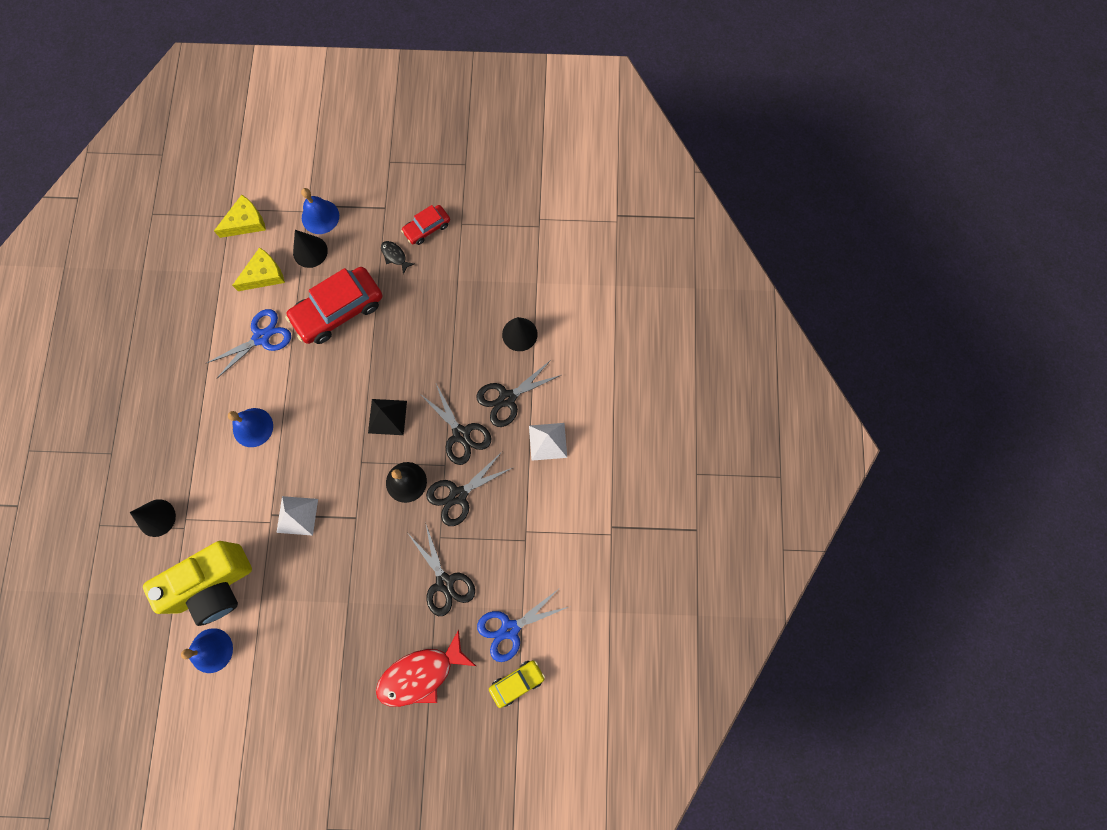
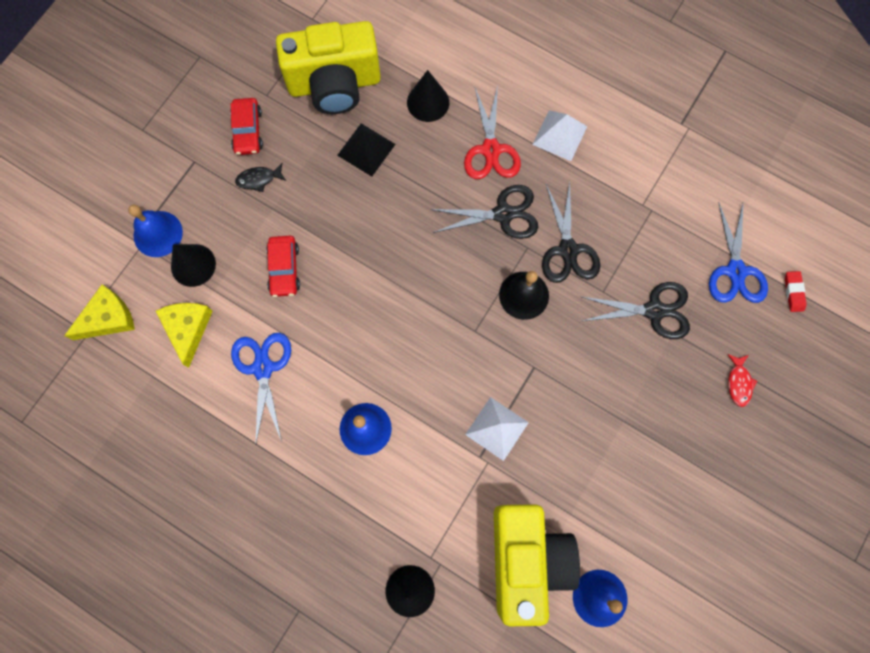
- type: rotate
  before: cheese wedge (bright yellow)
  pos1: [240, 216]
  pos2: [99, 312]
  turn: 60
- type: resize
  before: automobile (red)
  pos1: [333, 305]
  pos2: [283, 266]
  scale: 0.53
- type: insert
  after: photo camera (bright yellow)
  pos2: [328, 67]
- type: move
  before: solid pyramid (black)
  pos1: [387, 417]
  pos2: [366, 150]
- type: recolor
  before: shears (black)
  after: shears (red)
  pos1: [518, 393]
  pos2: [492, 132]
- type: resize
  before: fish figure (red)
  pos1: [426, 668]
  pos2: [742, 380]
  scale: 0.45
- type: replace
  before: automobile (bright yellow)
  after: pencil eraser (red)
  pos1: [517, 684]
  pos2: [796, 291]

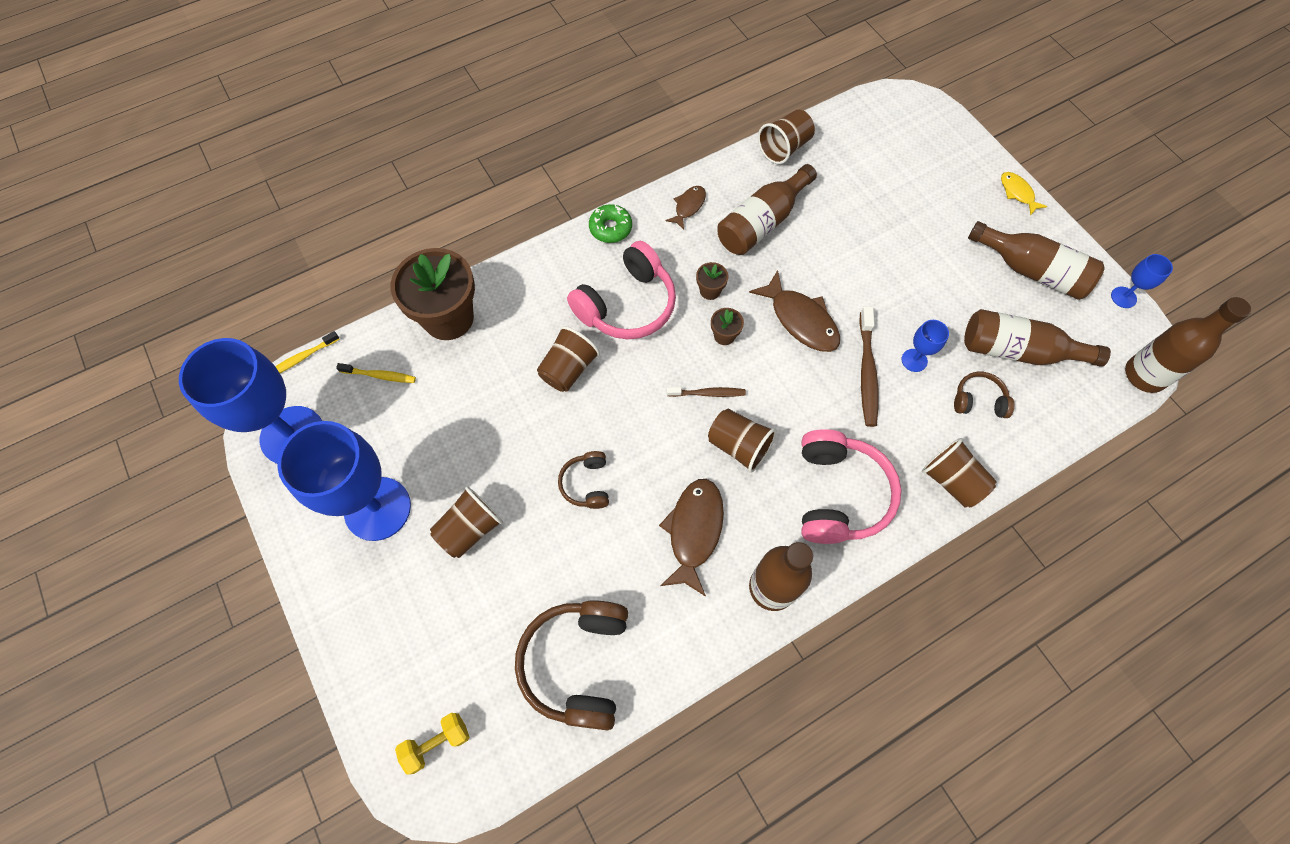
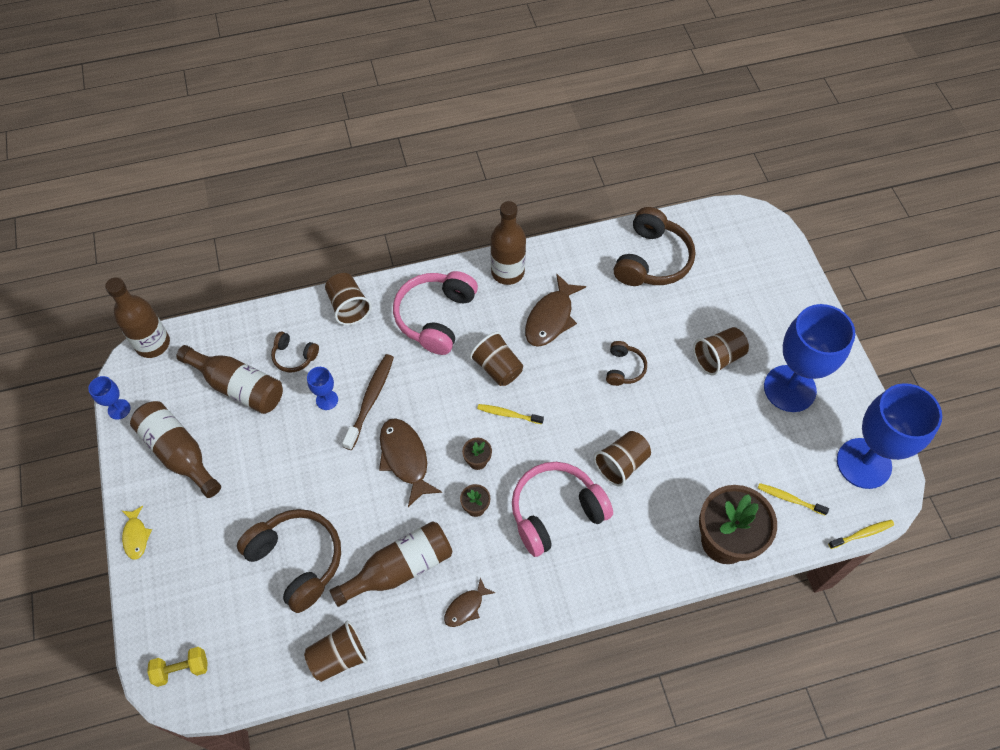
- type: move
  before: hand weight (bright yellow)
  pos1: [432, 744]
  pos2: [177, 667]
- type: insert
  after: headphones (brown)
  pos2: [289, 561]
- type: recolor
  before: dental brush (brown)
  after: dental brush (bright yellow)
  pos1: [706, 392]
  pos2: [510, 414]
- type: delete
  before: donut (emerald)
  pos1: [610, 223]

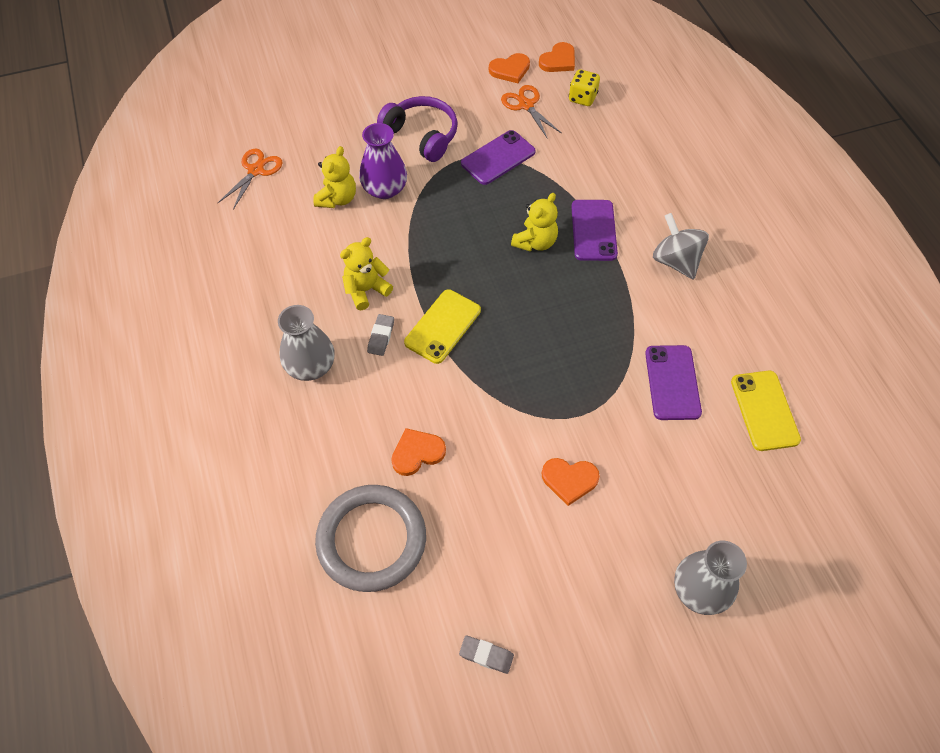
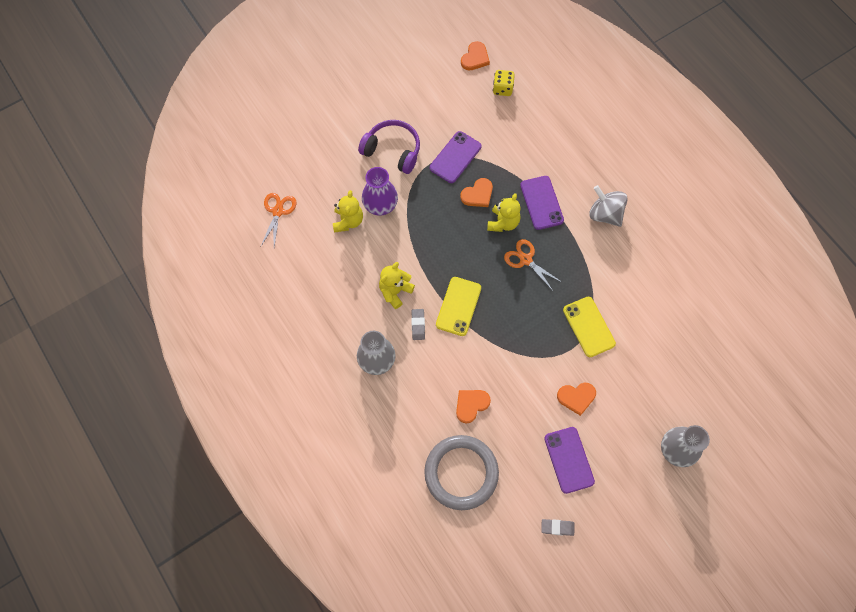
- type: move
  before: heart shape (orange)
  pos1: [509, 68]
  pos2: [476, 192]
- type: move
  before: shears (orange)
  pos1: [531, 112]
  pos2: [533, 265]
- type: move
  before: phone (violet)
  pos1: [673, 382]
  pos2: [569, 460]
- type: move
  before: phone (bright yellow)
  pos1: [766, 411]
  pos2: [589, 327]

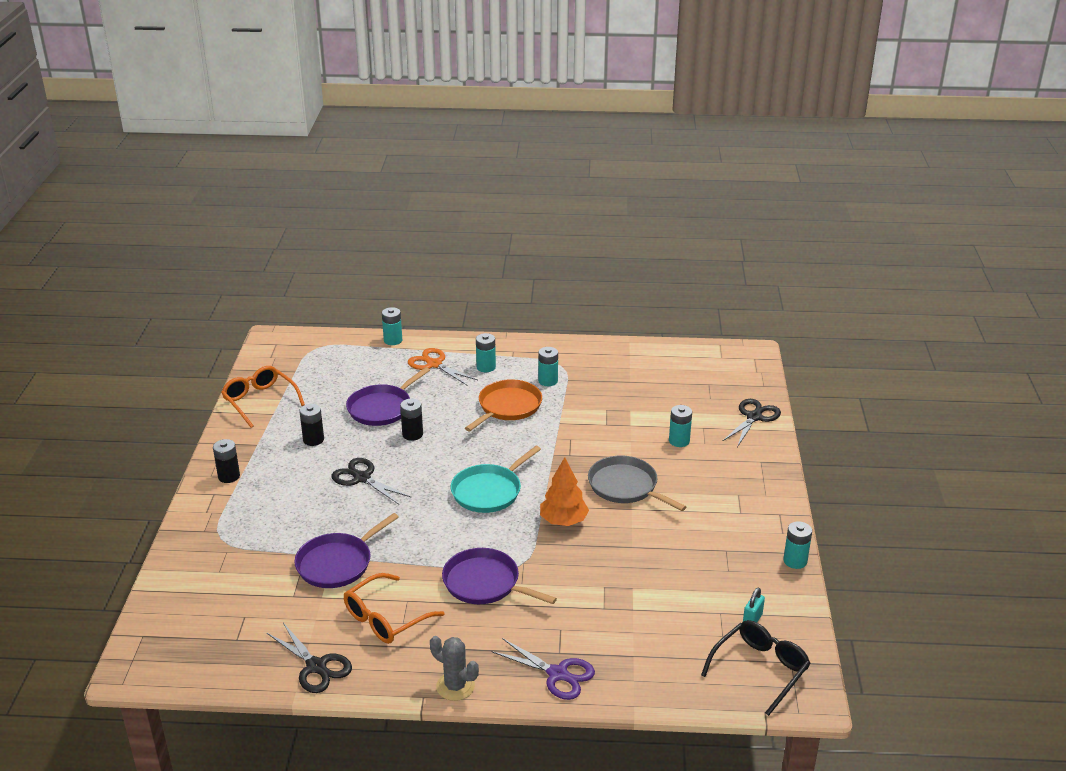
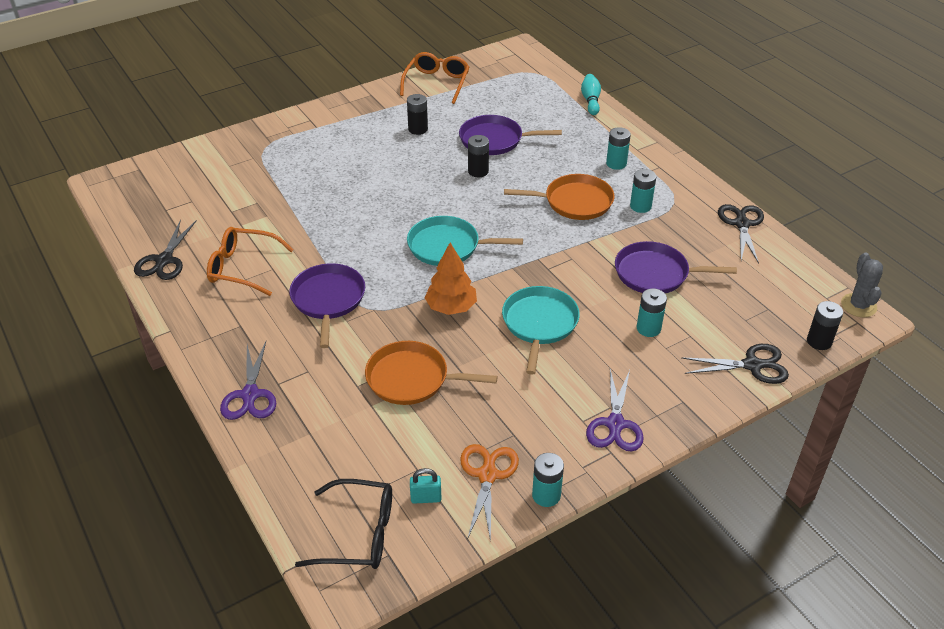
- type: insert
  after: pan (orange)
  pos2: [431, 373]
- type: move
  before: shears (orange)
  pos1: [443, 366]
  pos2: [489, 493]
- type: recolor
  before: pan (gray)
  after: pan (teal)
  pos1: [637, 483]
  pos2: [541, 330]
- type: replace
  before: power cell (teal)
  after: bowling pin (teal)
  pos1: [392, 326]
  pos2: [591, 94]
- type: insert
  after: shears (violet)
  pos2: [615, 410]
- type: move
  before: pan (violet)
  pos1: [346, 550]
  pos2: [676, 267]
- type: move
  before: shears (black)
  pos1: [371, 481]
  pos2: [741, 234]
- type: move
  before: power cell (black)
  pos1: [226, 461]
  pos2: [825, 325]
- type: move
  before: saguaro cactus (gray)
  pos1: [454, 668]
  pos2: [862, 285]

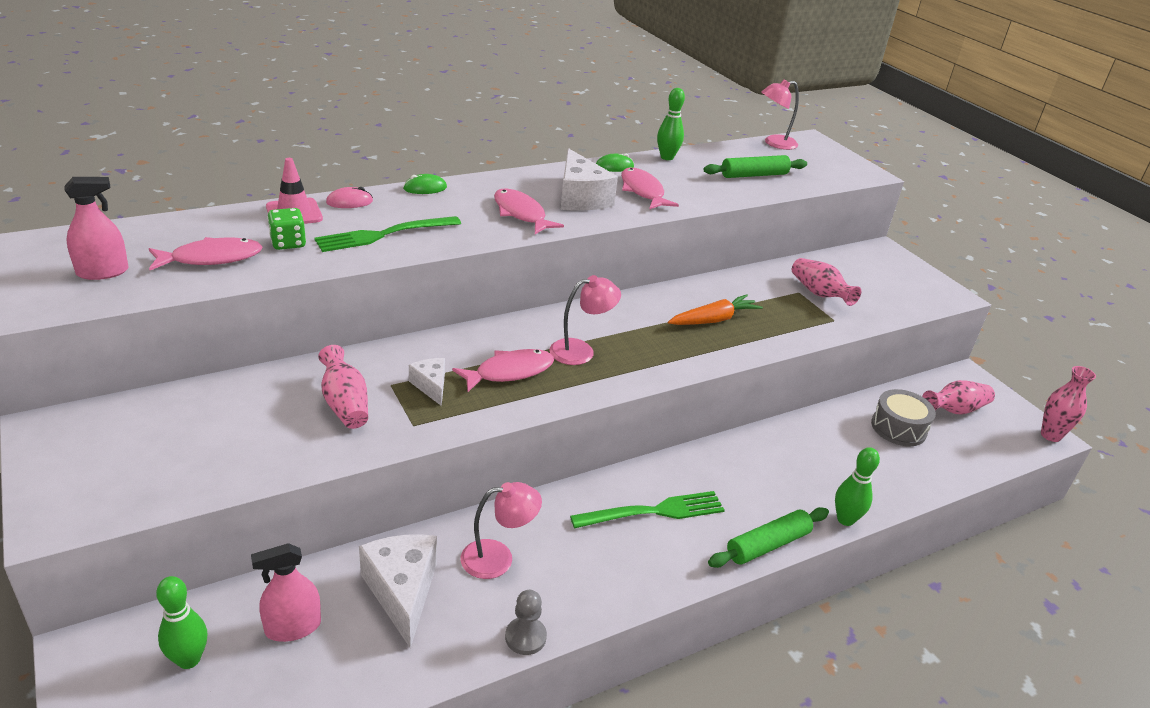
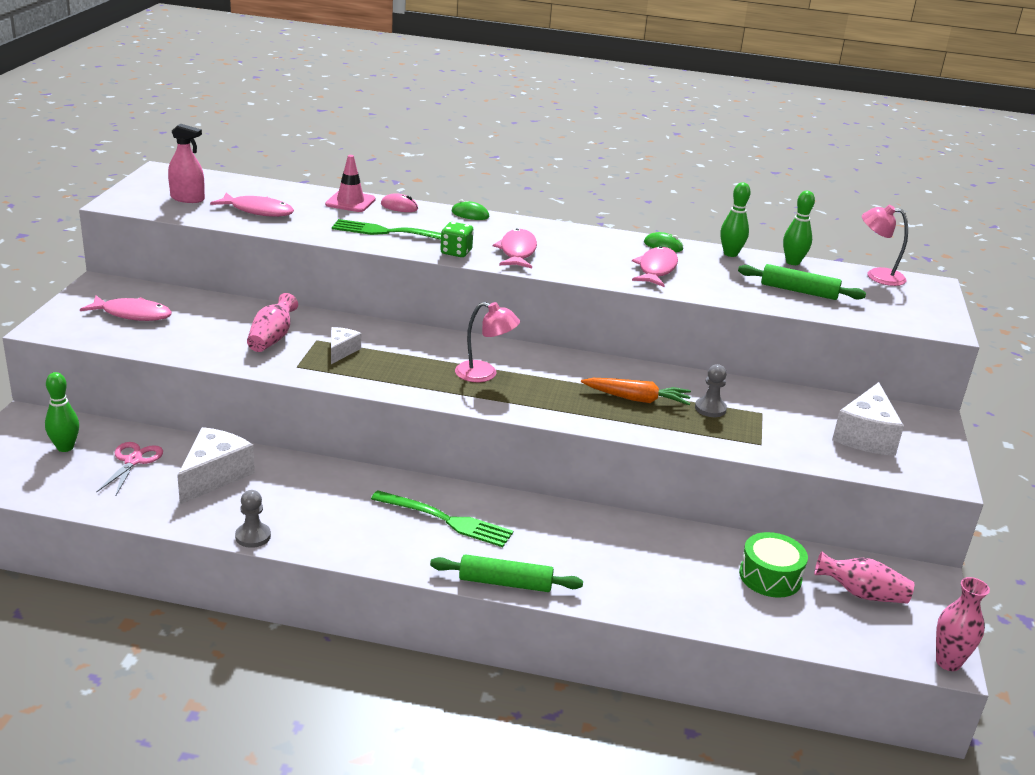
- type: move
  before: fish figure (pink)
  pos1: [503, 370]
  pos2: [126, 308]
- type: replace
  before: spray cleaner (pink)
  after: shears (pink)
  pos1: [286, 592]
  pos2: [129, 469]
- type: move
  before: die (emerald)
  pos1: [286, 229]
  pos2: [457, 239]
- type: insert
  after: pawn (gray)
  pos2: [711, 390]
- type: recolor
  before: toy drum (gray)
  after: toy drum (emerald)
  pos1: [903, 417]
  pos2: [773, 565]
- type: move
  before: bowling pin (emerald)
  pos1: [857, 486]
  pos2: [799, 228]
- type: move
  before: cheese wedge (white)
  pos1: [589, 179]
  pos2: [868, 419]
- type: delete
  before: lamp (pink)
  pos1: [501, 530]
- type: delete
  before: tall vase (pink)
  pos1: [826, 282]

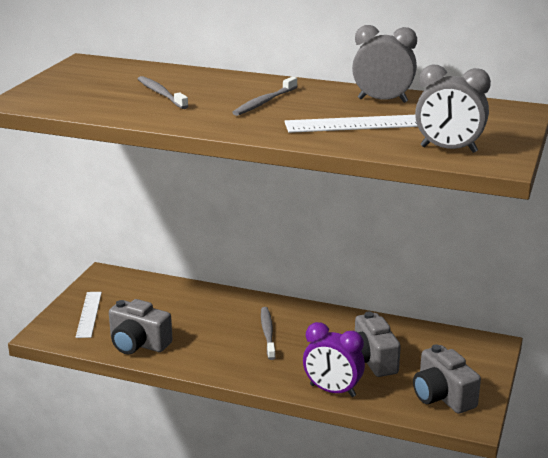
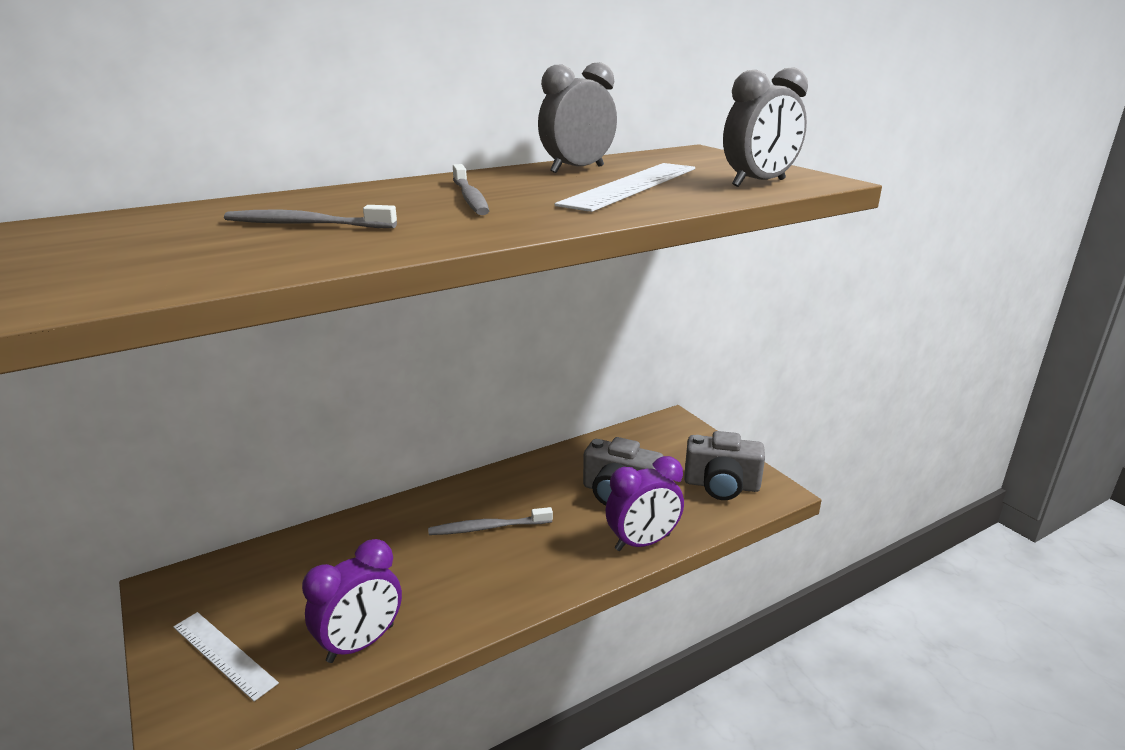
- type: replace
  before: photo camera (gray)
  after: bedside clock (violet)
  pos1: [140, 326]
  pos2: [352, 601]
- type: rotate
  before: dental brush (gray)
  pos1: [268, 333]
  pos2: [490, 521]
  turn: -45

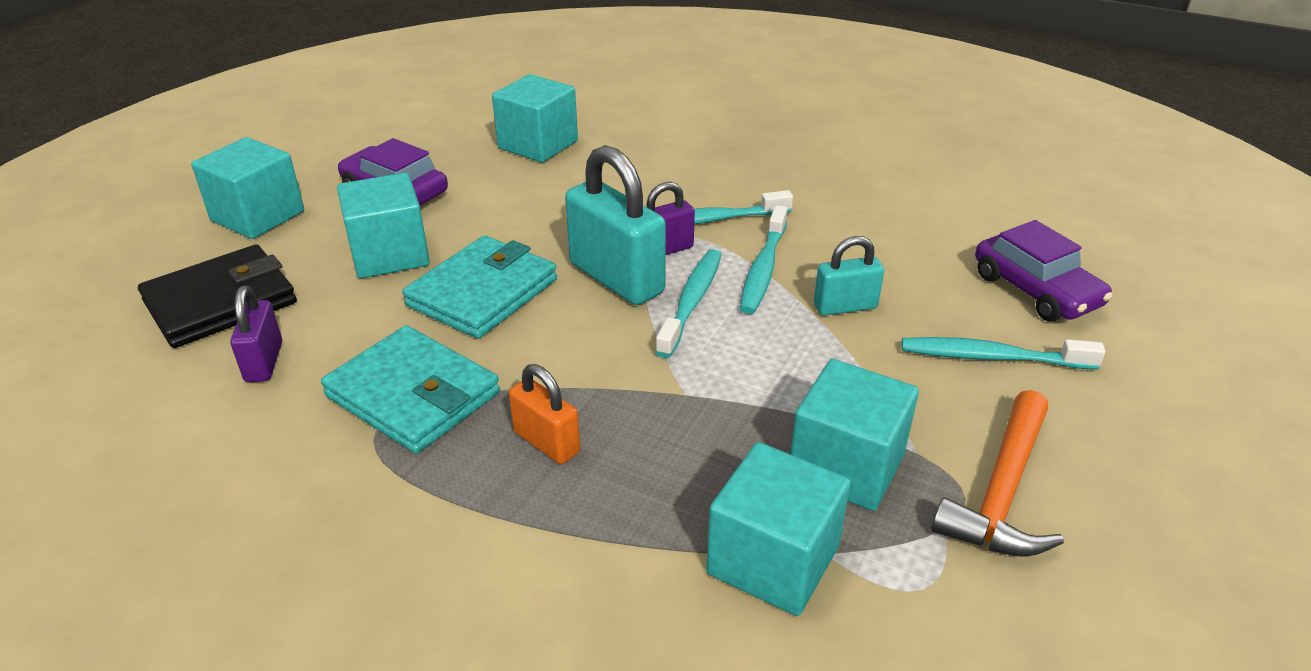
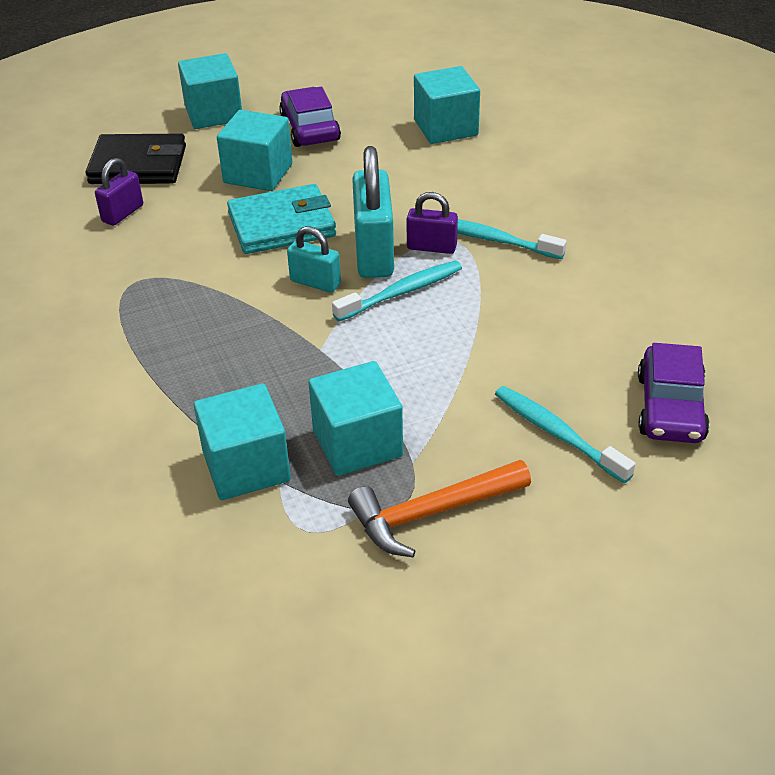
- type: move
  before: small lock (teal)
  pos1: [849, 276]
  pos2: [314, 259]
- type: delete
  before: wallet (teal)
  pos1: [410, 389]
- type: delete
  before: small lock (orange)
  pos1: [544, 414]
- type: delete
  before: dental brush (teal)
  pos1: [763, 259]

